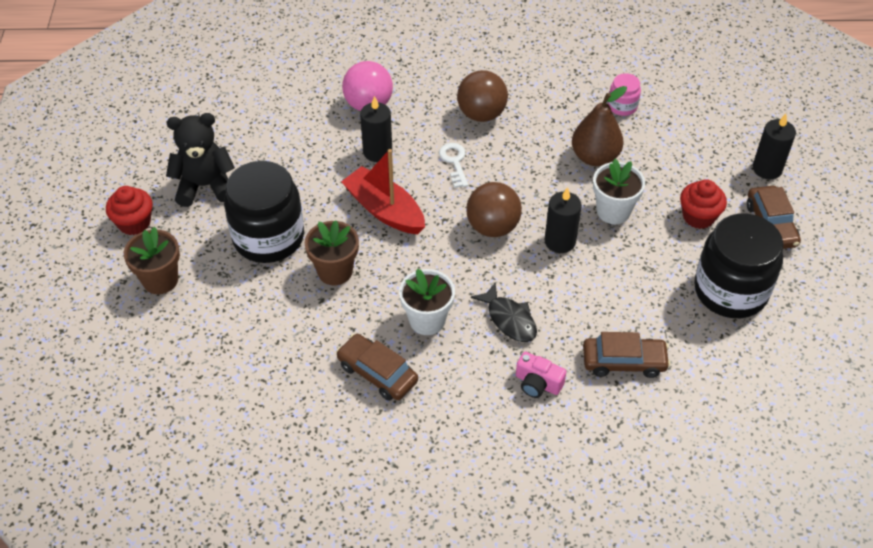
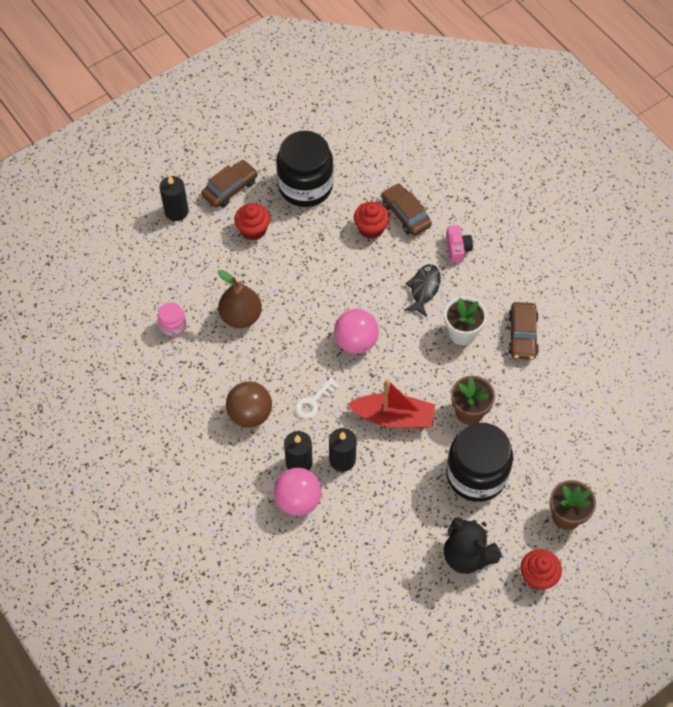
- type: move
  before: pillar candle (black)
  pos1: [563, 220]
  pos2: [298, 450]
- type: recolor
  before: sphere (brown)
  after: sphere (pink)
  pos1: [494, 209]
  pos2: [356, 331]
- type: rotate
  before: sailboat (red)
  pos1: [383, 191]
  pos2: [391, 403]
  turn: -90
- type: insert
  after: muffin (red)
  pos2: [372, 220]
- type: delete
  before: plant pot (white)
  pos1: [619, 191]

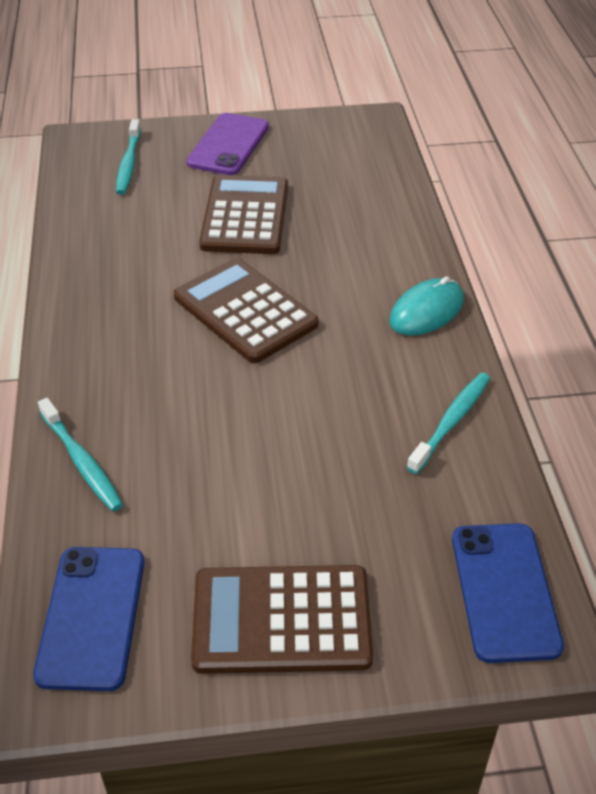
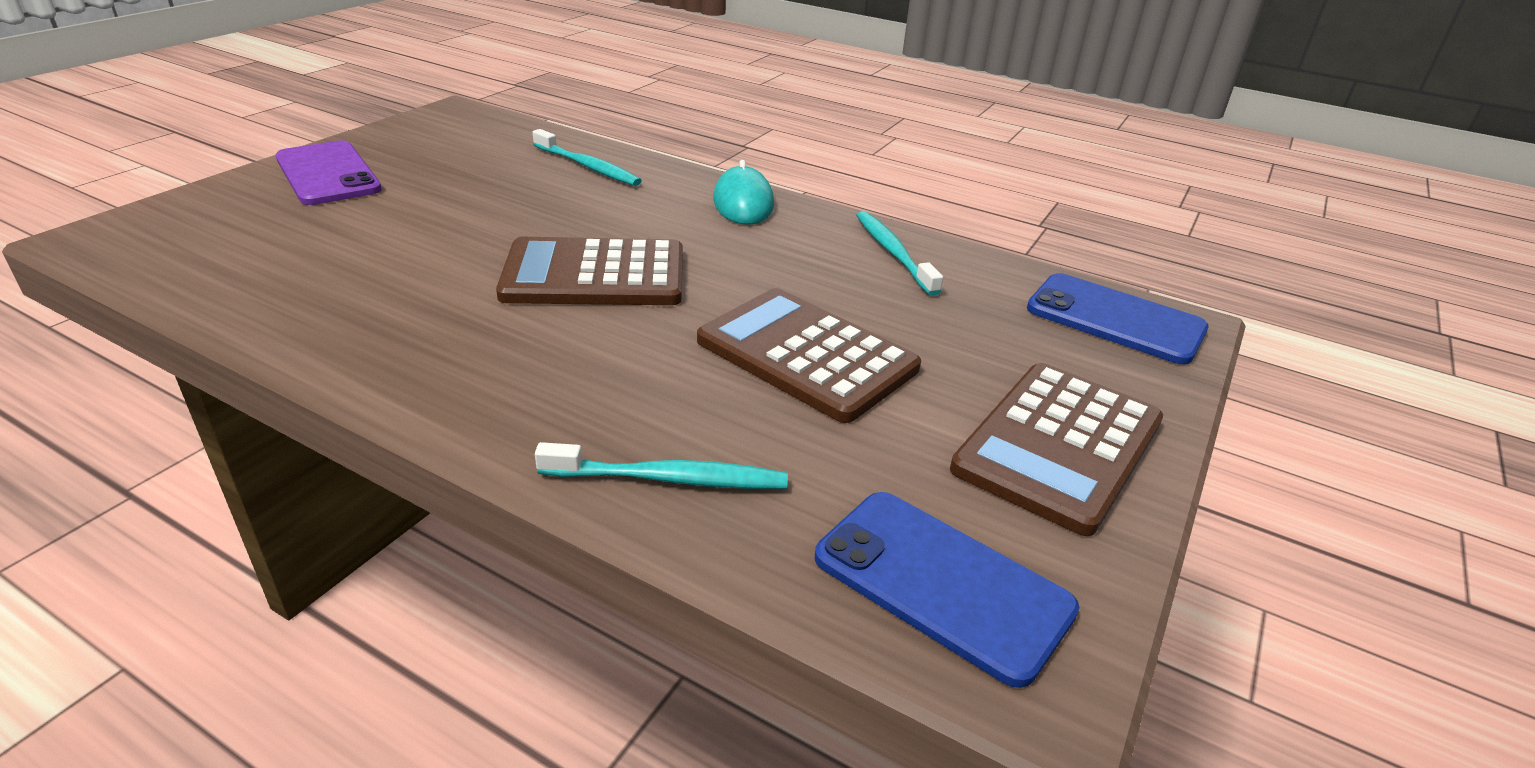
- type: move
  before: dental brush (teal)
  pos1: [128, 157]
  pos2: [587, 157]
- type: move
  before: calculator (brown)
  pos1: [243, 214]
  pos2: [809, 355]

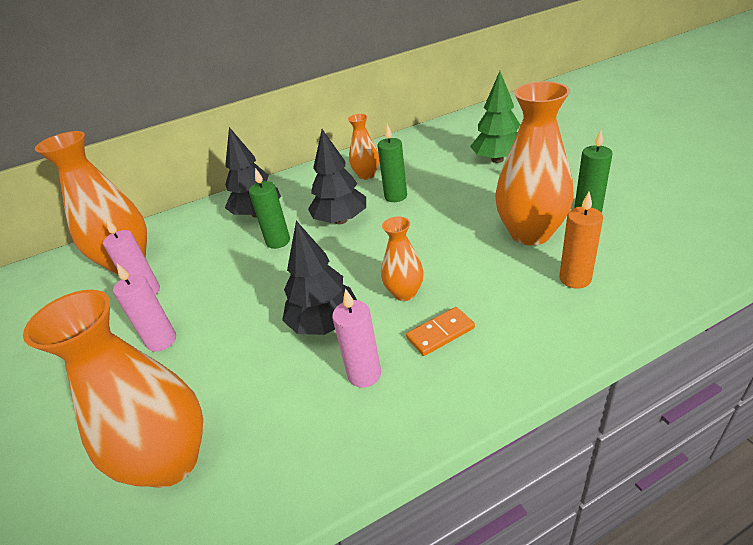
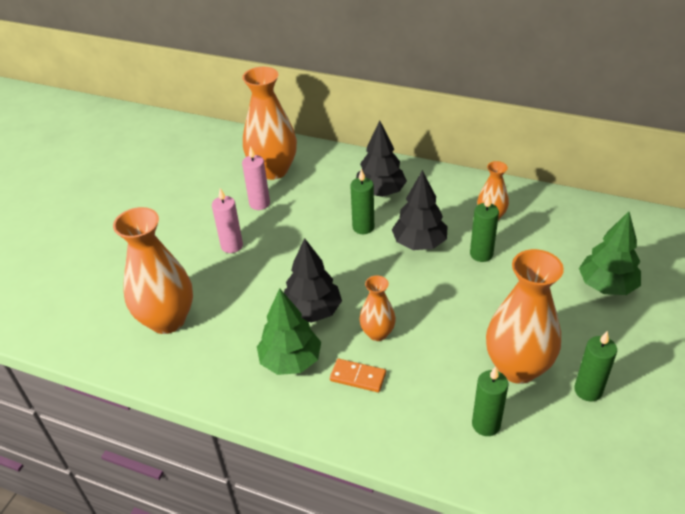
- type: replace
  before: pillar candle (pink)
  after: fir tree (emerald)
  pos1: [356, 338]
  pos2: [289, 331]
- type: recolor
  before: pillar candle (orange)
  after: pillar candle (emerald)
  pos1: [581, 240]
  pos2: [490, 401]

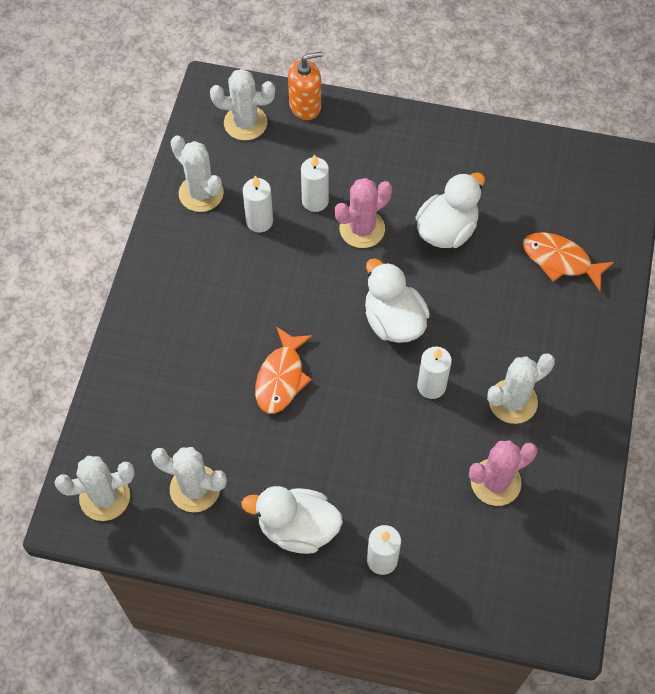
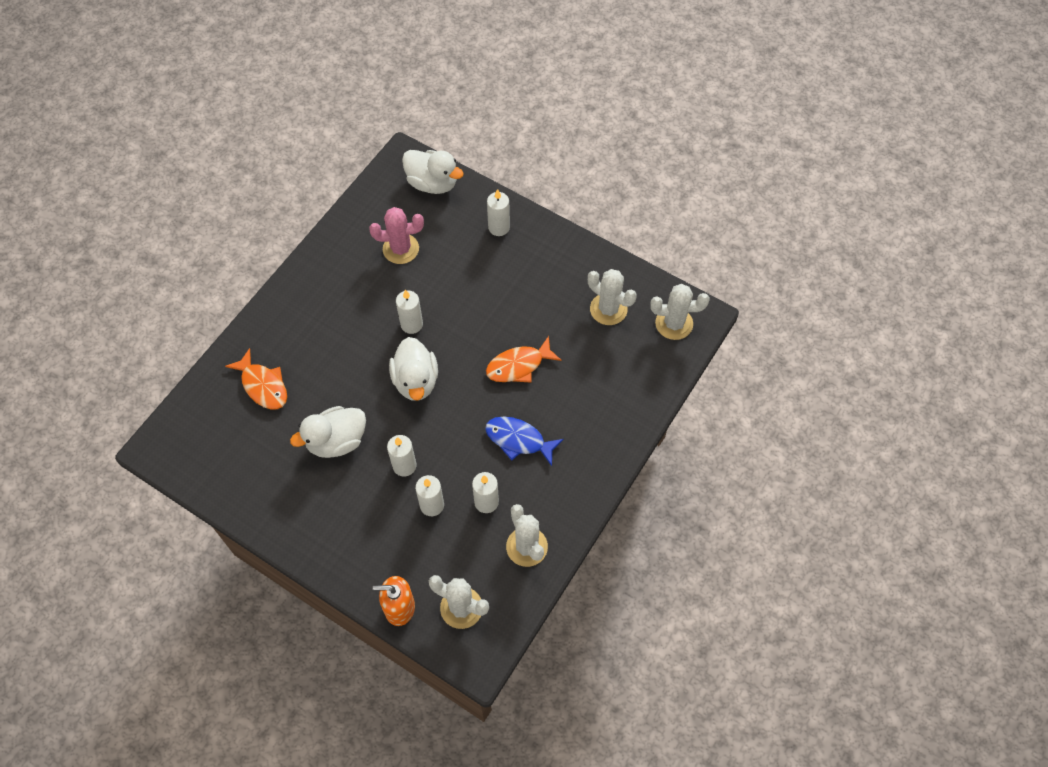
- type: replace
  before: saguaro cactus (pink)
  after: pillar candle (white)
  pos1: [363, 213]
  pos2: [402, 455]
- type: move
  before: rubber duck (white)
  pos1: [292, 520]
  pos2: [433, 172]
- type: insert
  after: fish figure (royal blue)
  pos2: [524, 441]
- type: rotate
  before: fish figure (orange)
  pos1: [284, 370]
  pos2: [524, 359]
  turn: -150
- type: delete
  before: saguaro cactus (white)
  pos1: [521, 388]

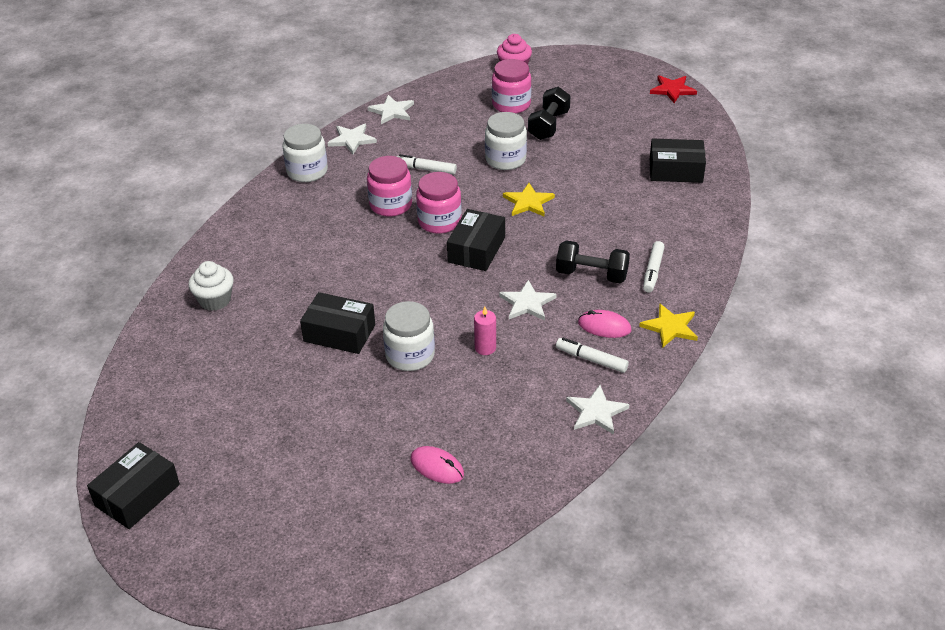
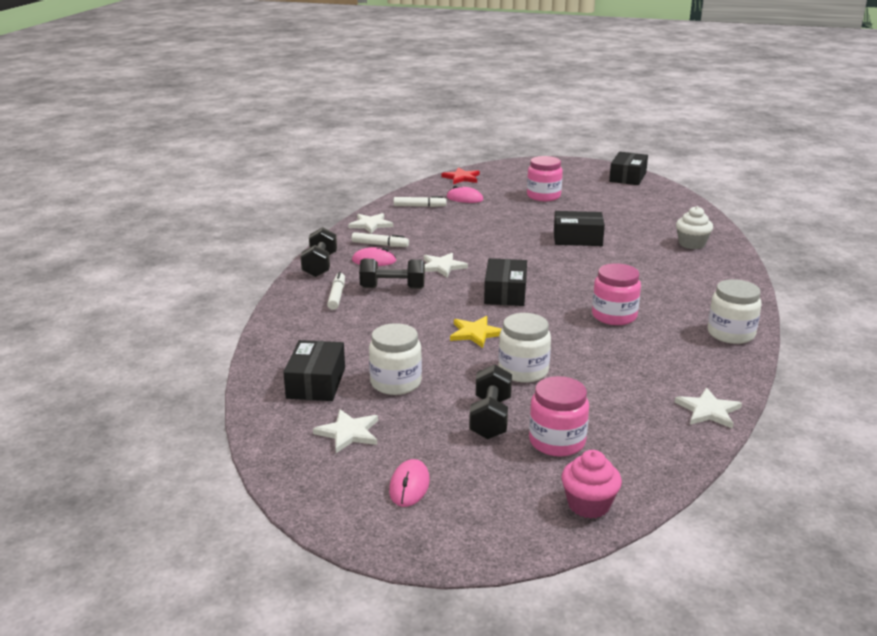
- type: rotate
  before: parcel (black)
  pos1: [678, 161]
  pos2: [314, 370]
  turn: -75
- type: replace
  before: five-pointed star (bright yellow)
  after: hand weight (black)
  pos1: [668, 326]
  pos2: [318, 252]
- type: move
  before: five-pointed star (white)
  pos1: [352, 139]
  pos2: [345, 431]
- type: move
  before: jar (white)
  pos1: [409, 336]
  pos2: [395, 359]
- type: insert
  after: mouse (pink)
  pos2: [409, 483]
- type: move
  before: felt pen (white)
  pos1: [426, 164]
  pos2: [420, 201]
- type: move
  before: five-pointed star (red)
  pos1: [673, 89]
  pos2: [460, 176]
- type: move
  before: jar (pink)
  pos1: [439, 203]
  pos2: [545, 178]
- type: delete
  before: pillar candle (pink)
  pos1: [485, 331]

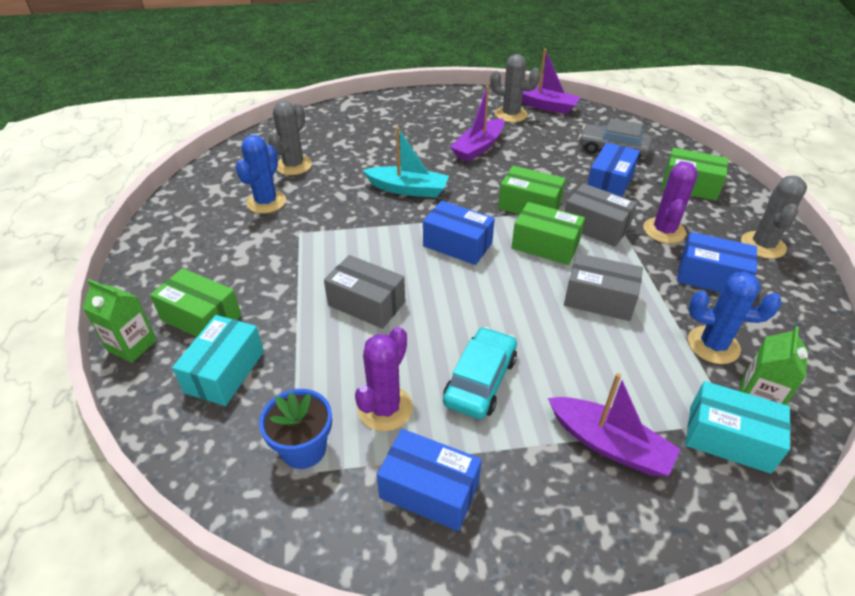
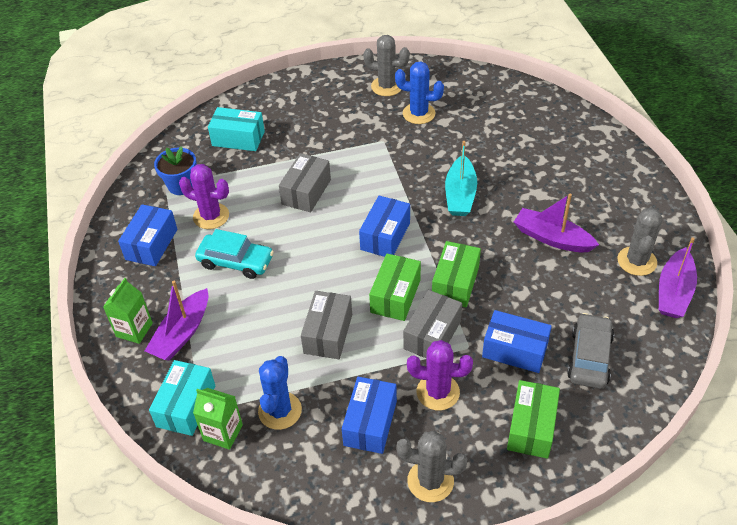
- type: move
  before: carton (emerald)
  pos1: [120, 321]
  pos2: [128, 311]
- type: move
  before: saguaro cactus (gray)
  pos1: [290, 138]
  pos2: [386, 65]
- type: delete
  before: parcel (emerald)
  pos1: [195, 302]

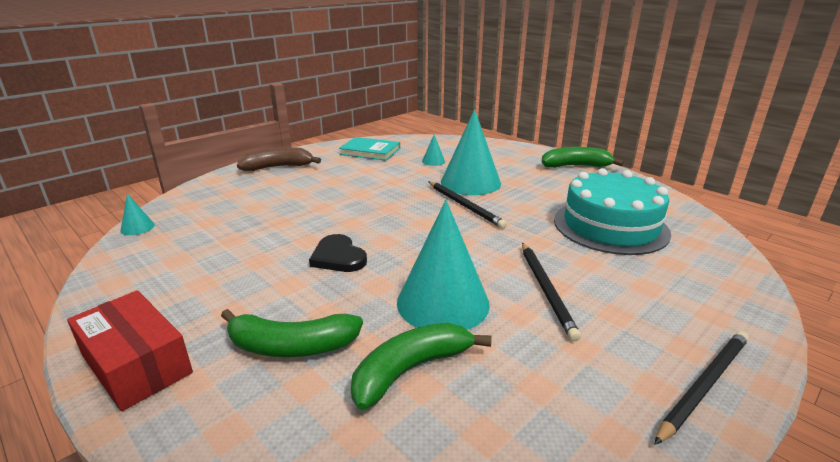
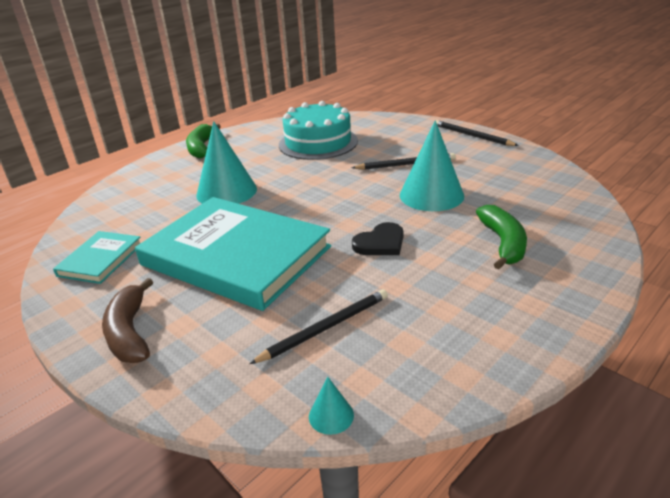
- type: insert
  after: hardback (teal)
  pos2: [233, 254]
- type: move
  before: pencil (black)
  pos1: [467, 204]
  pos2: [318, 326]
- type: delete
  before: parcel (red)
  pos1: [130, 350]
- type: delete
  before: banana (emerald)
  pos1: [421, 366]
- type: delete
  before: cone shape (teal)
  pos1: [433, 150]

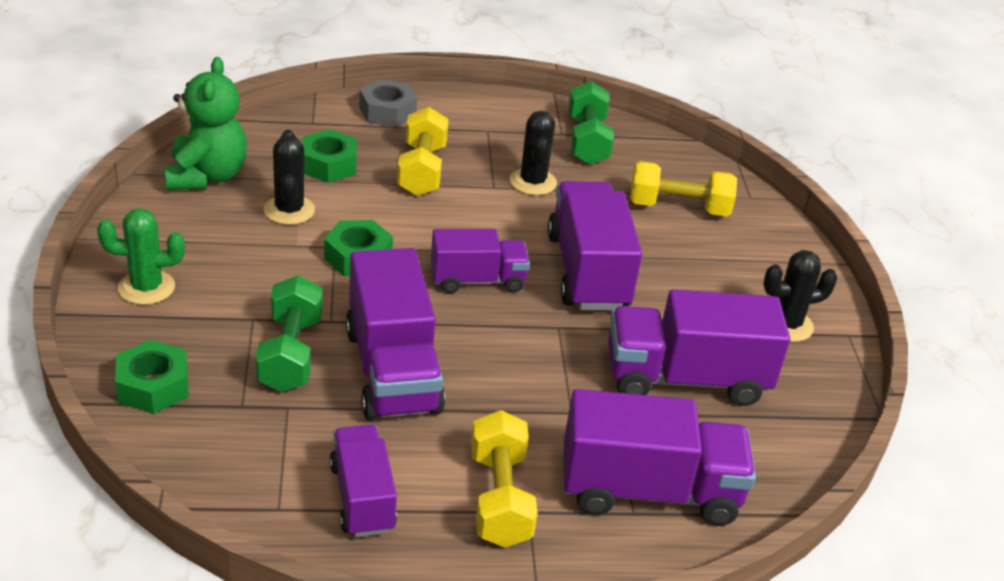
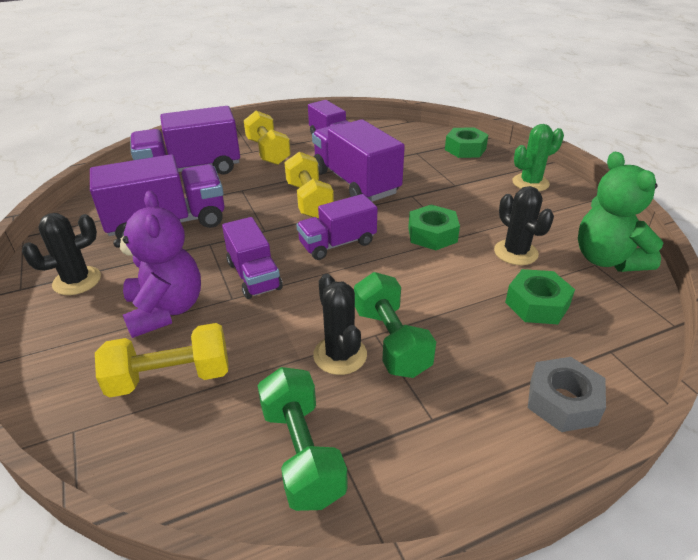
- type: insert
  after: teddy bear (violet)
  pos2: [157, 264]
- type: resize
  before: toy truck (violet)
  pos1: [594, 245]
  pos2: [252, 258]
  scale: 0.62
- type: move
  before: hand weight (bright yellow)
  pos1: [423, 151]
  pos2: [309, 185]
- type: move
  before: hand weight (emerald)
  pos1: [289, 333]
  pos2: [395, 325]

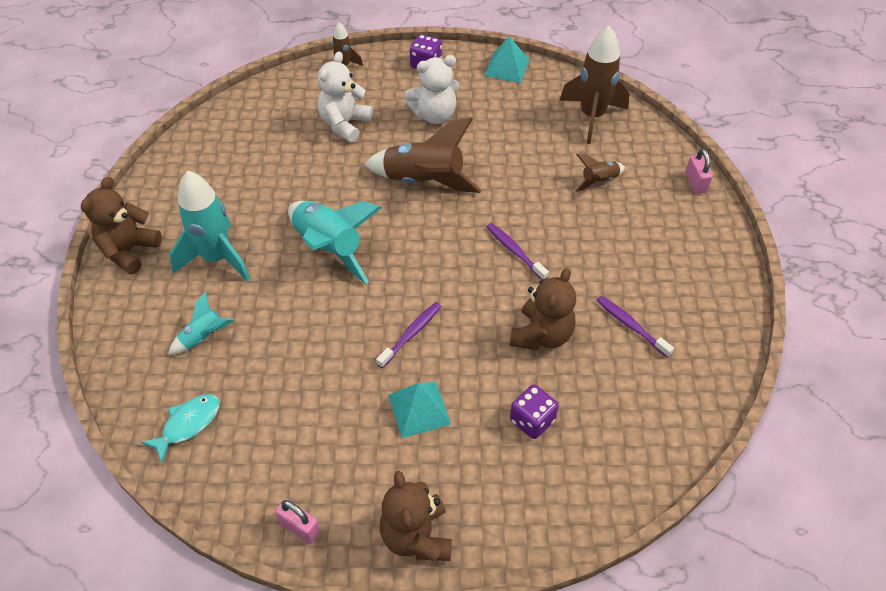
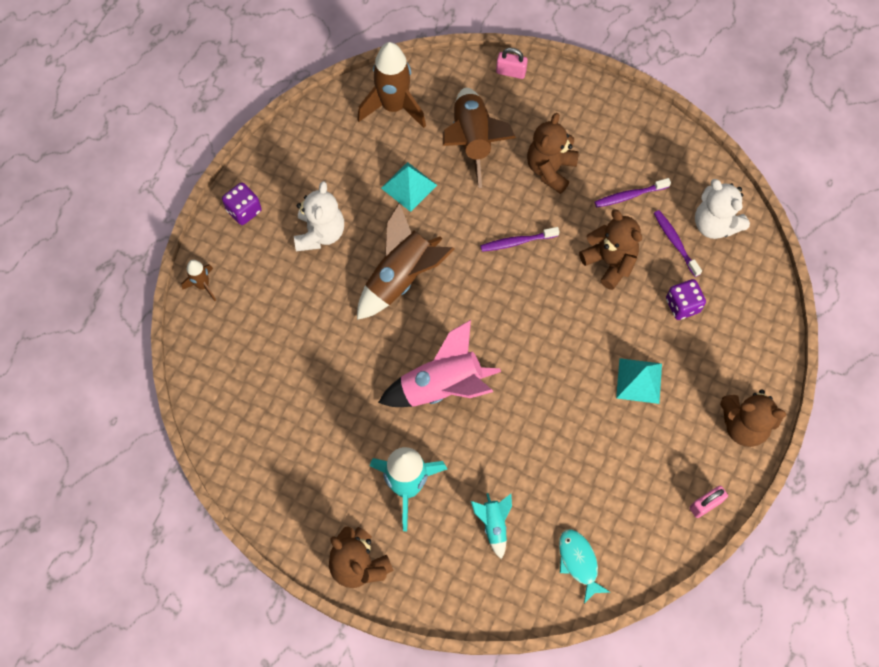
- type: recolor
  before: spaceship (teal)
  after: spaceship (pink)
  pos1: [334, 242]
  pos2: [439, 363]
- type: move
  before: solid pyramid (teal)
  pos1: [506, 59]
  pos2: [409, 187]
- type: resize
  before: spaceship (brown)
  pos1: [600, 173]
  pos2: [479, 138]
  scale: 1.97
- type: insert
  after: teddy bear (brown)
  pos2: [553, 153]
- type: move
  before: dental brush (violet)
  pos1: [408, 335]
  pos2: [678, 243]
- type: move
  before: teddy bear (white)
  pos1: [345, 97]
  pos2: [722, 209]

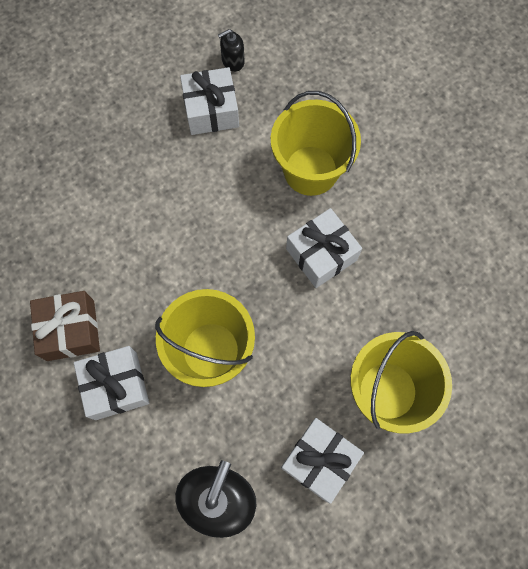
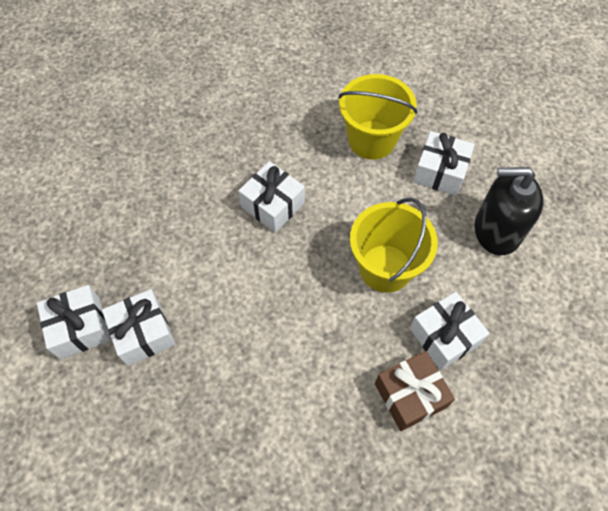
- type: replace
  before: soap pump (black)
  after: gift (white)
  pos1: [231, 50]
  pos2: [74, 322]
- type: delete
  before: pail (bright yellow)
  pos1: [316, 143]

